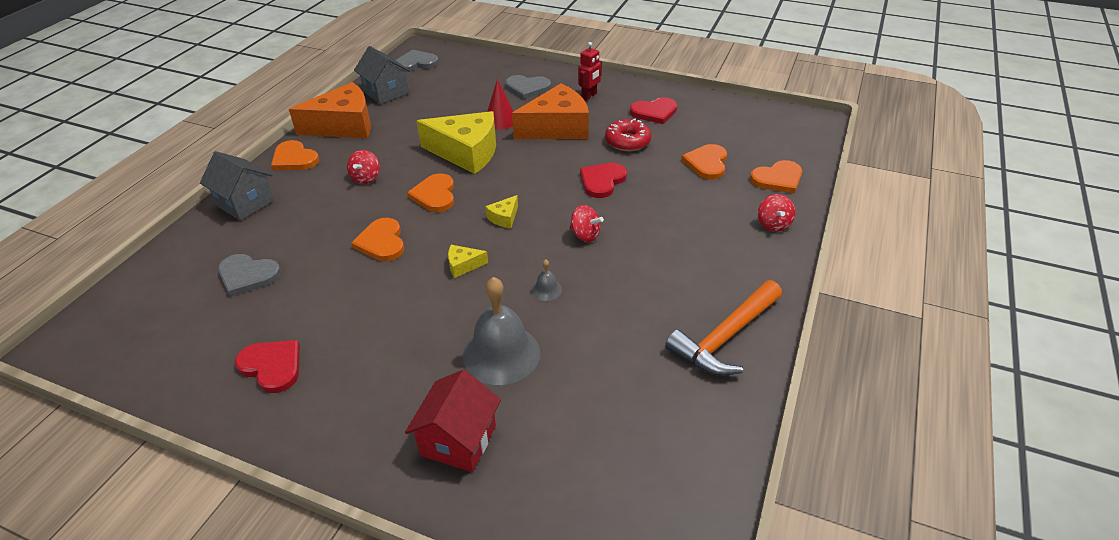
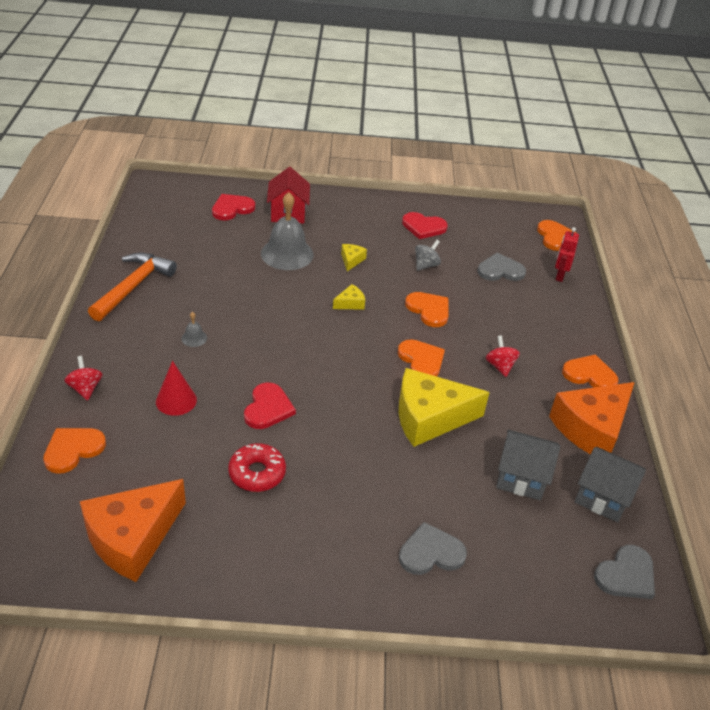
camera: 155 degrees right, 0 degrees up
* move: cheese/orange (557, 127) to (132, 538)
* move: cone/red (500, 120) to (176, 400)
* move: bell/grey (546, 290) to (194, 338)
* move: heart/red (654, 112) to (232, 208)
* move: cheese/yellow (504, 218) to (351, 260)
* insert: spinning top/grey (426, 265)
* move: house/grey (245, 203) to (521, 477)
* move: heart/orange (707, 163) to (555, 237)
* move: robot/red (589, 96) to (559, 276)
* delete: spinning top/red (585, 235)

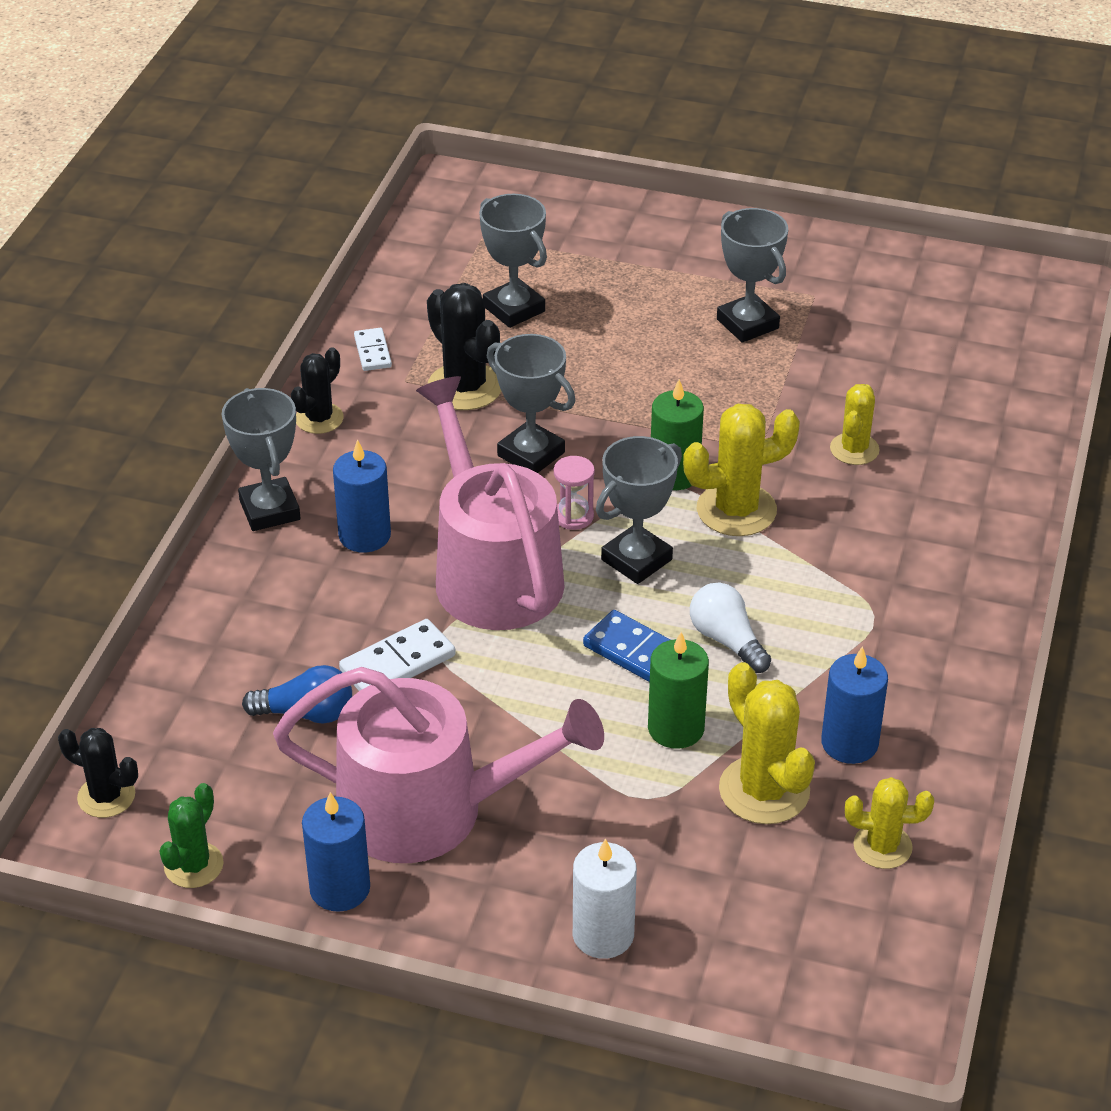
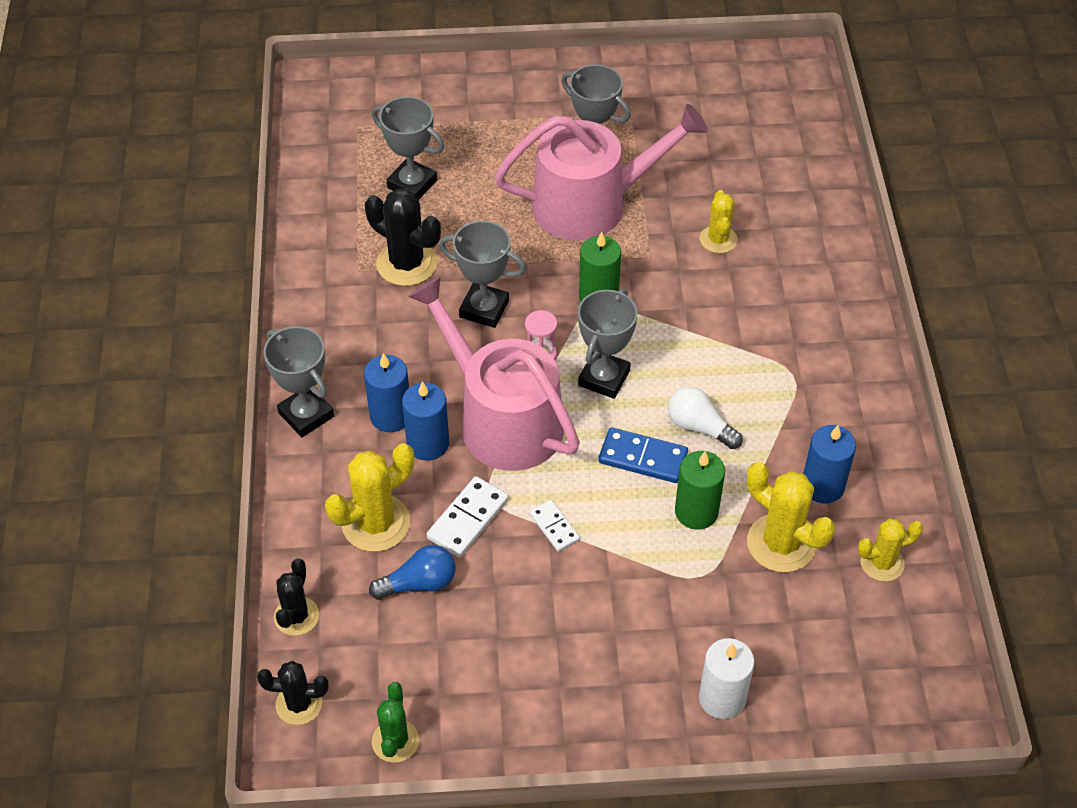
camera: 20 degrees left, 10 degrees up
* move: cactus/black (319, 418) to (296, 616)
* move: cactus/yellow (736, 510) to (376, 523)
* move: candle/blue (340, 888) to (428, 444)
* move: watering can/pink (428, 809) to (591, 204)
* move: domino/white (372, 352) to (554, 527)

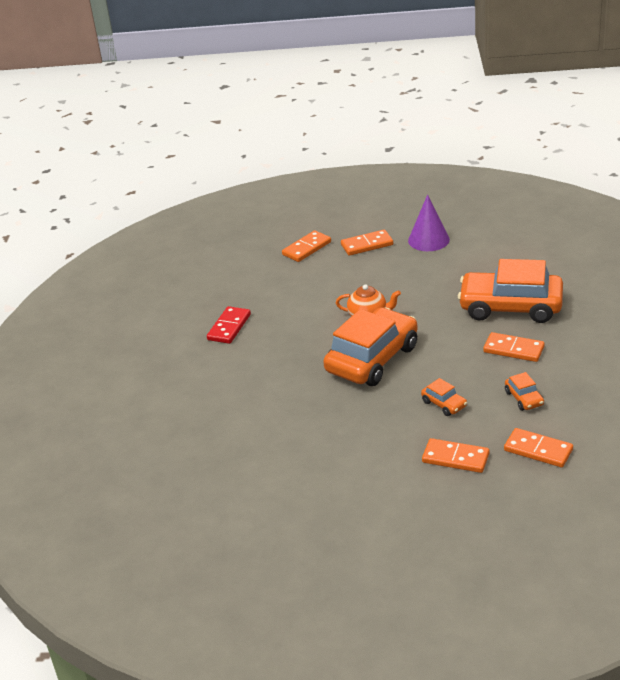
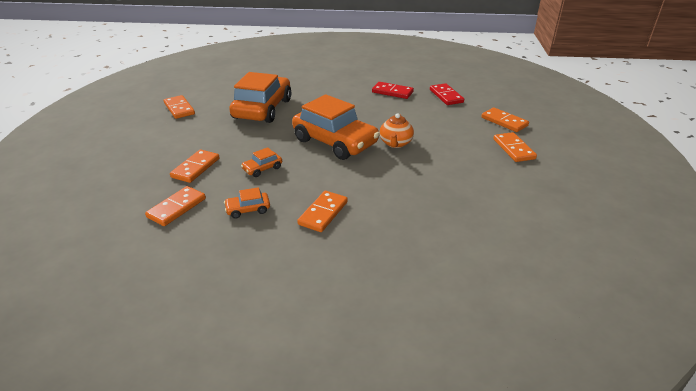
camera: 90 degrees right, 0 degrees up
* insert: domino/orange (179, 109)
* move: car/orange (510, 307) to (263, 109)
* insert: domino/red (446, 96)
* delete: cone/purple (428, 240)

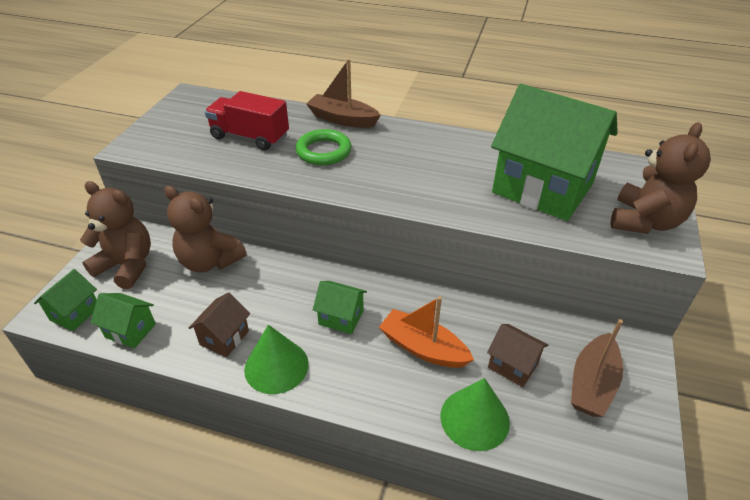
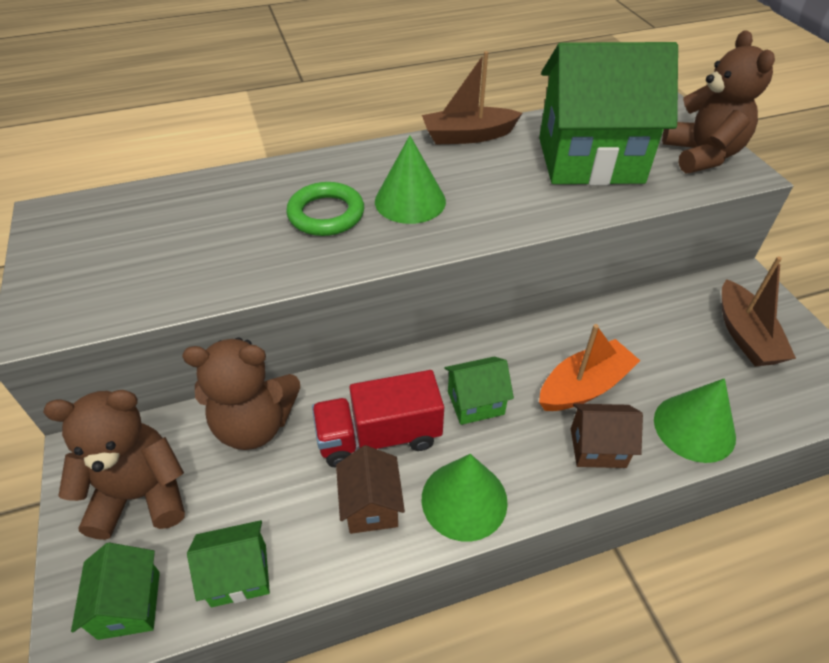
camera: 35 degrees left, 5 degrees up
* move: truck/red (250, 137) to (379, 436)
* insert: cone/green (410, 201)
* move: boat/brown (342, 119) to (468, 136)
* rotate: boat/orange (423, 348) = (584, 386) 150 degrees clockwise
* move: house/brown (513, 365) to (598, 448)

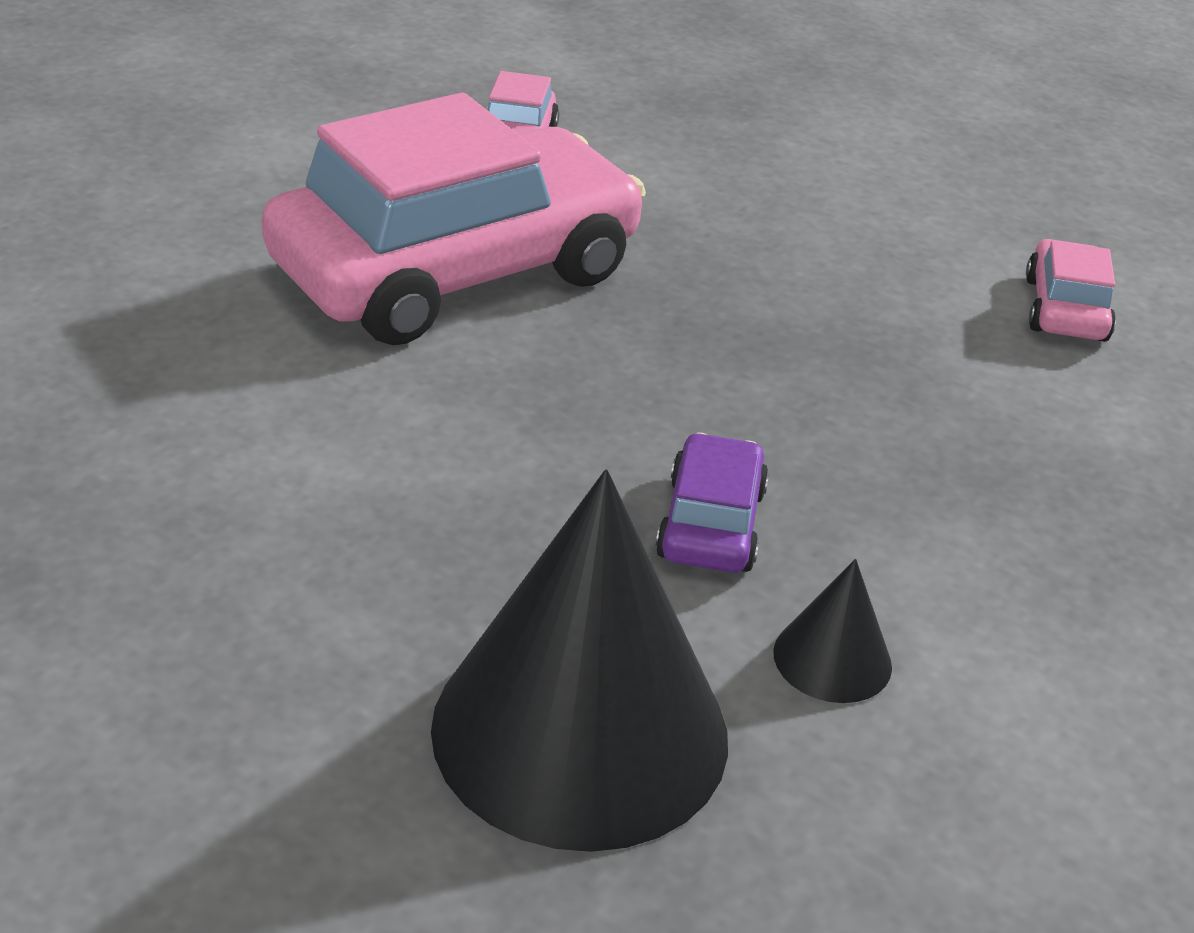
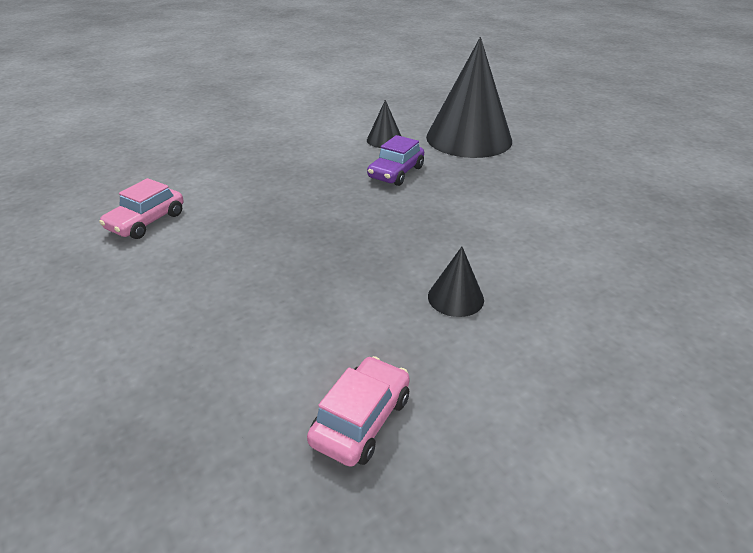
camera: 155 degrees left, 0 degrees up
* replace: car/pink (456, 271) to cone/black (455, 298)

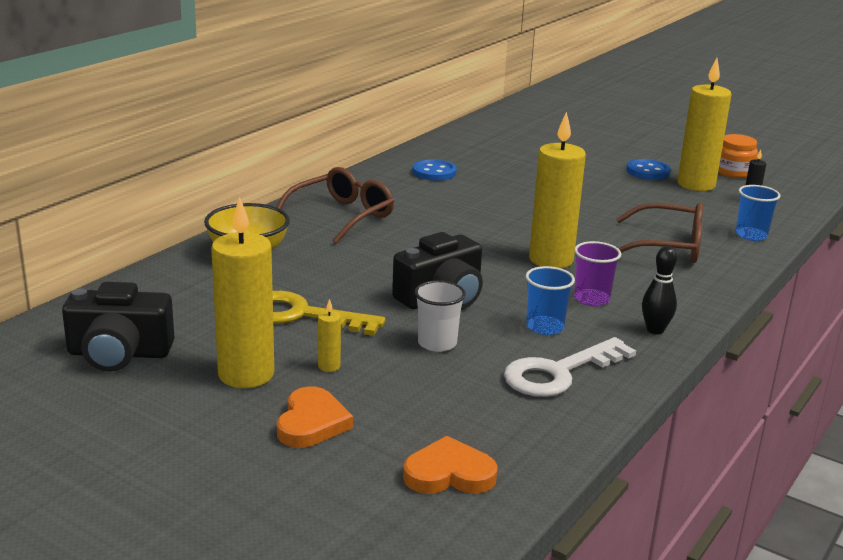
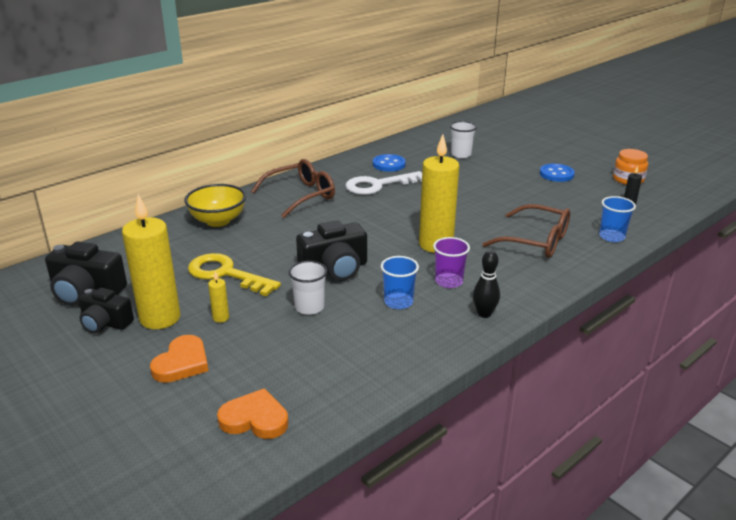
camera: 15 degrees right, 5 degrees up
* insert: camera/black (105, 323)
* move: key/white (558, 373) to (378, 185)
* insert: cup/white (461, 154)
* delete: candle/yellow (696, 185)

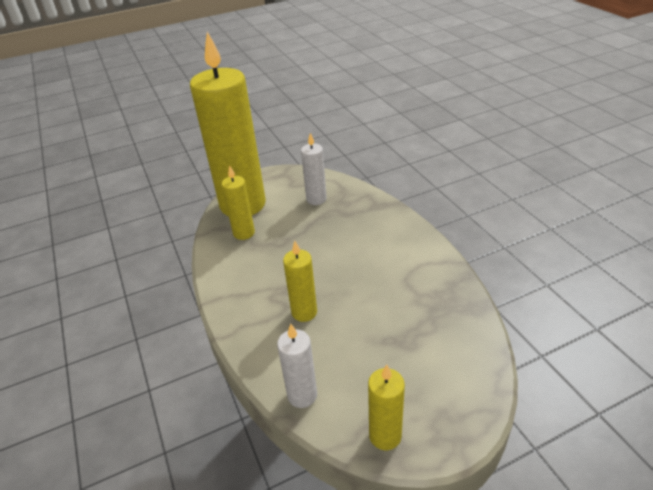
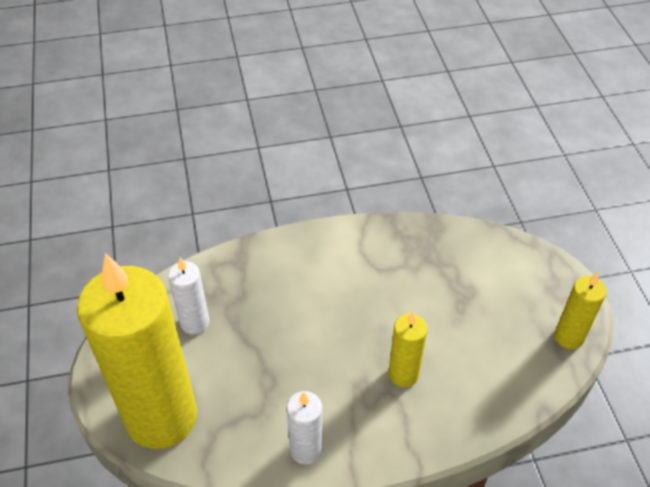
camera: 80 degrees left, 10 degrees up
* move: candle/white (302, 395) to (306, 450)
* delete: candle/yellow (244, 233)

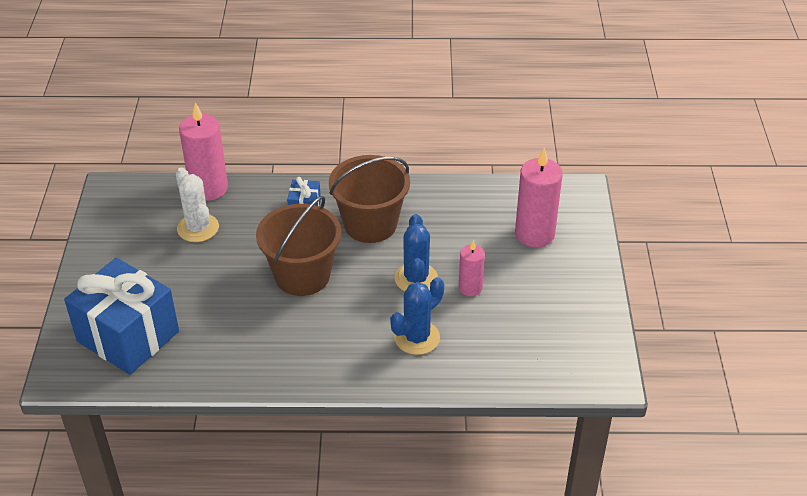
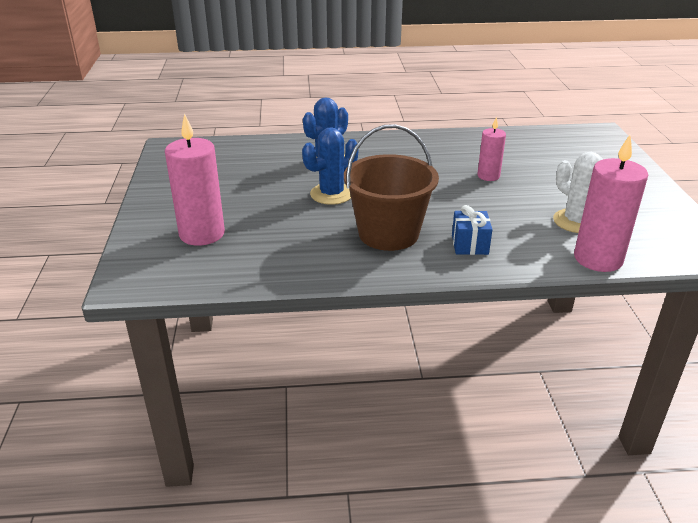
camera: 175 degrees right, 10 degrees down
* rotate: cactus/blue (416, 278) = (331, 194) 60 degrees clockwise
* move: candle/pink (470, 288) to (488, 176)
* delete: gift/blue (128, 336)
* delete: bucket/brown (302, 275)

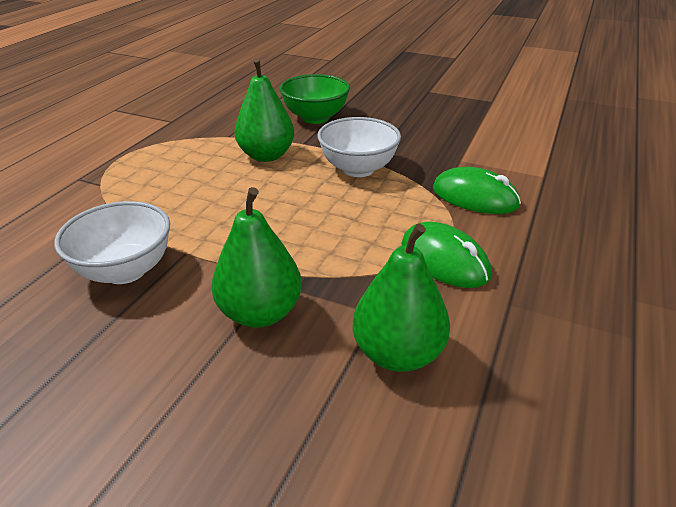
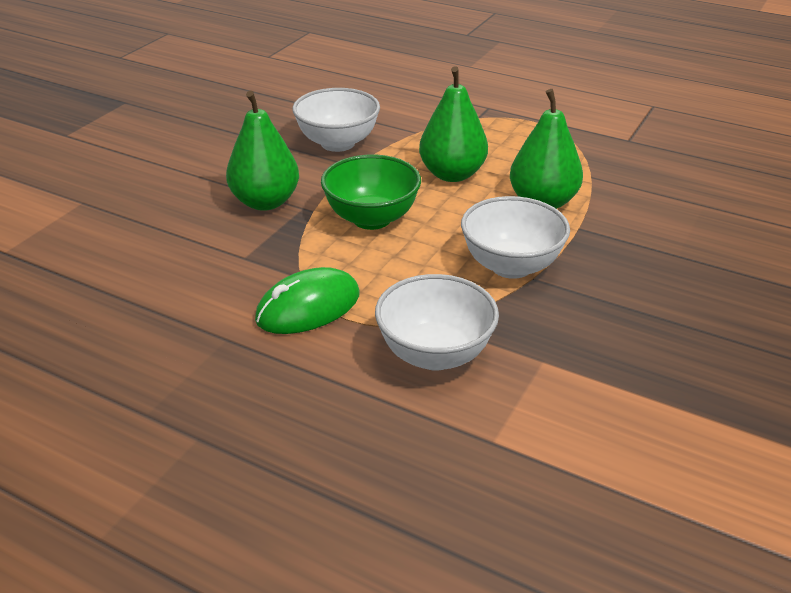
camera: 95 degrees right, 0 degrees up
* move: bowl/green (315, 118) to (371, 219)
* replace: mouse/green (475, 197) to bowl/white (435, 354)
* move: pear/green (397, 353) to (452, 174)

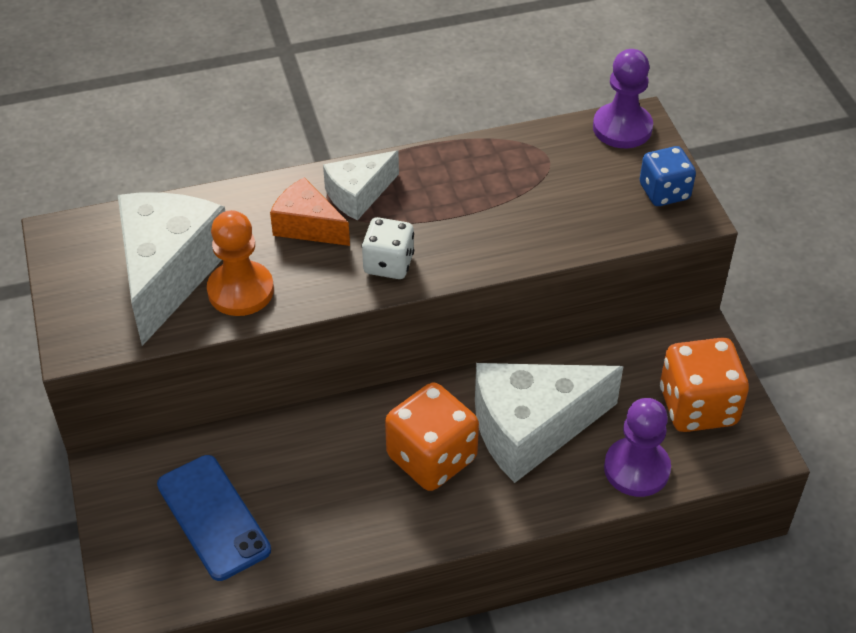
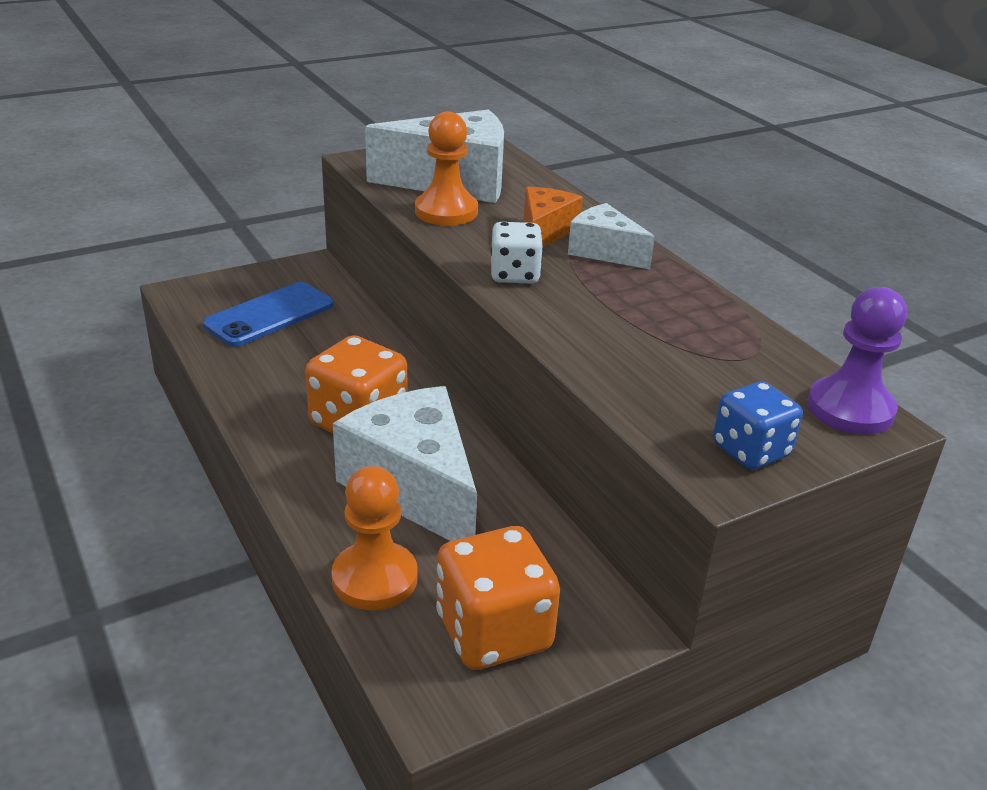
camera: 75 degrees right, 15 degrees down
* recolor: pawn/purple (636, 469) to pawn/orange (375, 578)

